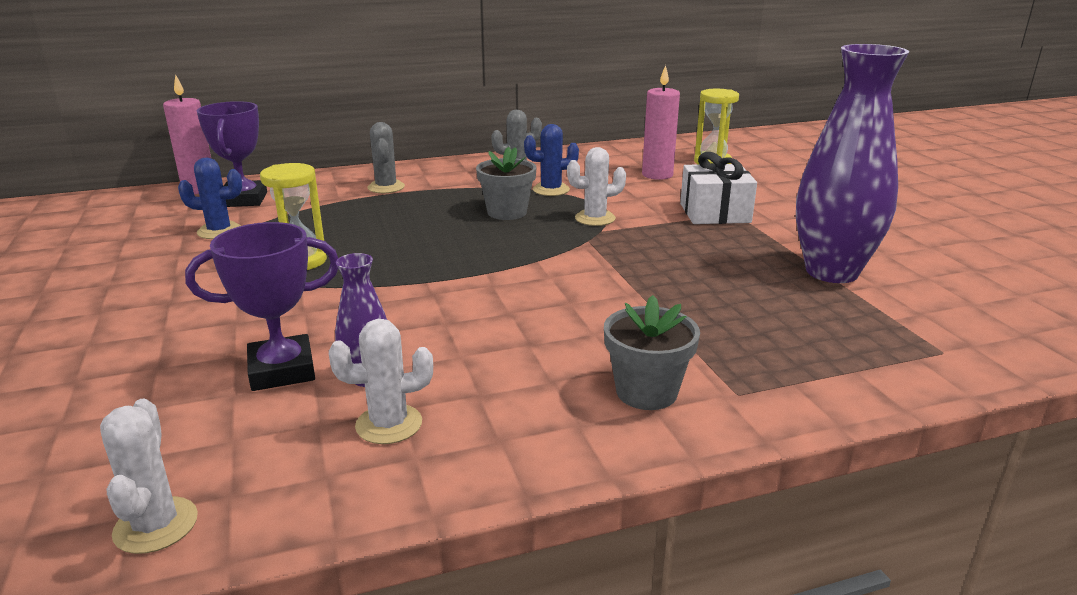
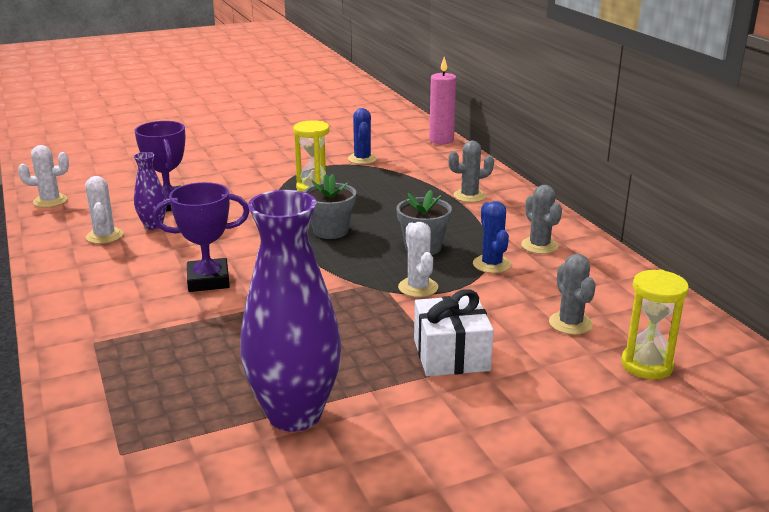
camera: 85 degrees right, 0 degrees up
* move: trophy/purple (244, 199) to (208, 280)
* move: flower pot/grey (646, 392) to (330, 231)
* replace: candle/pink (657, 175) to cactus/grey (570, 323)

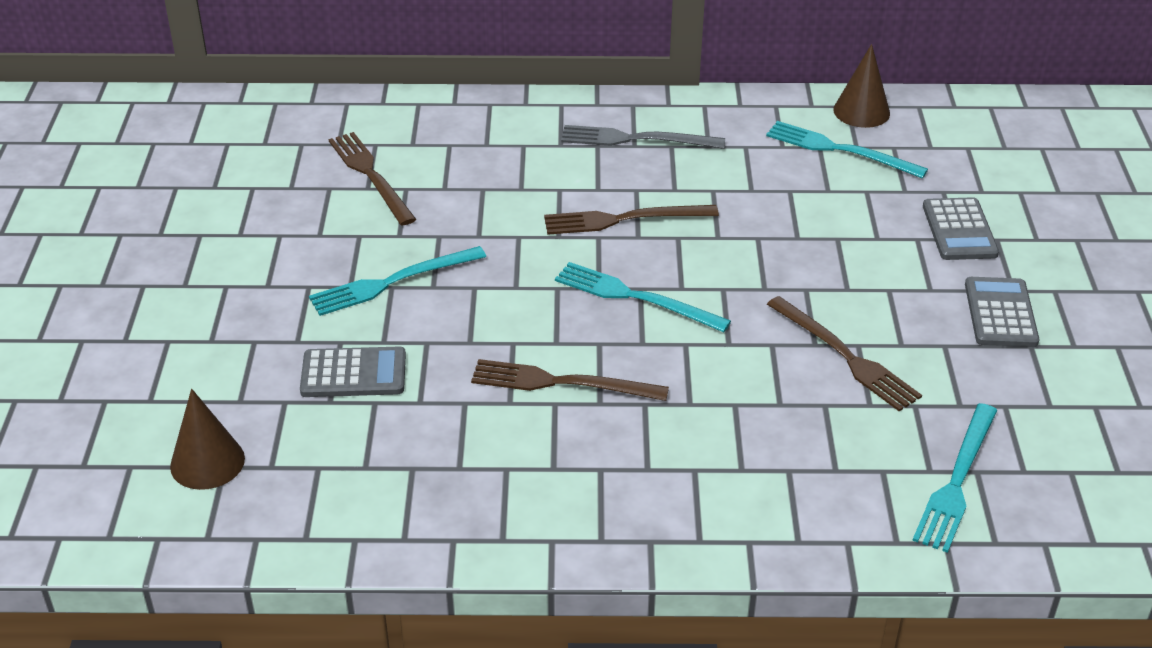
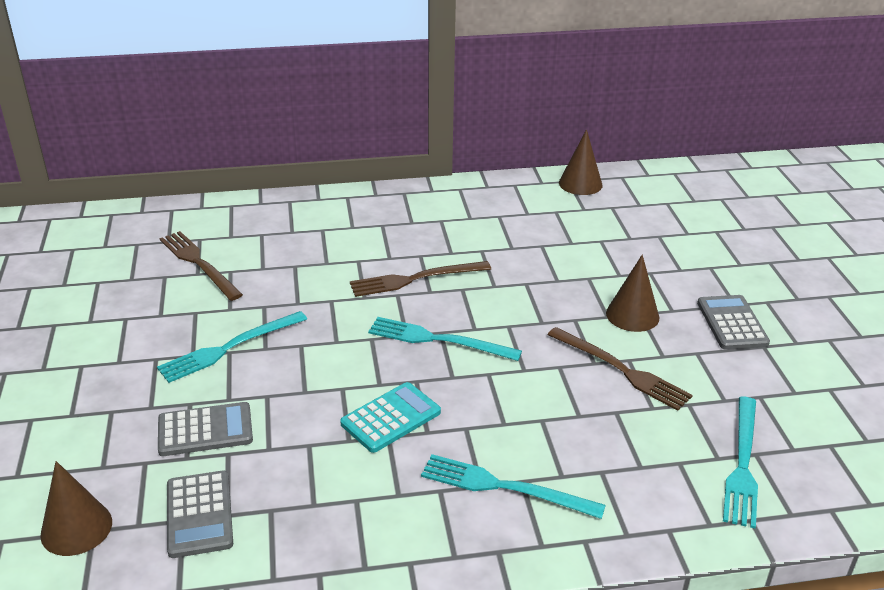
camera: 10 degrees left, 5 degrees down
* move: calculator/grey (959, 230) to (199, 514)
* replace: fork/brown (561, 383) to calculator/turquoise (391, 418)
* move: fork/turquoise (839, 150) to (504, 487)
* insert: cone/brown (632, 315)
* delete: fork/grey (636, 139)

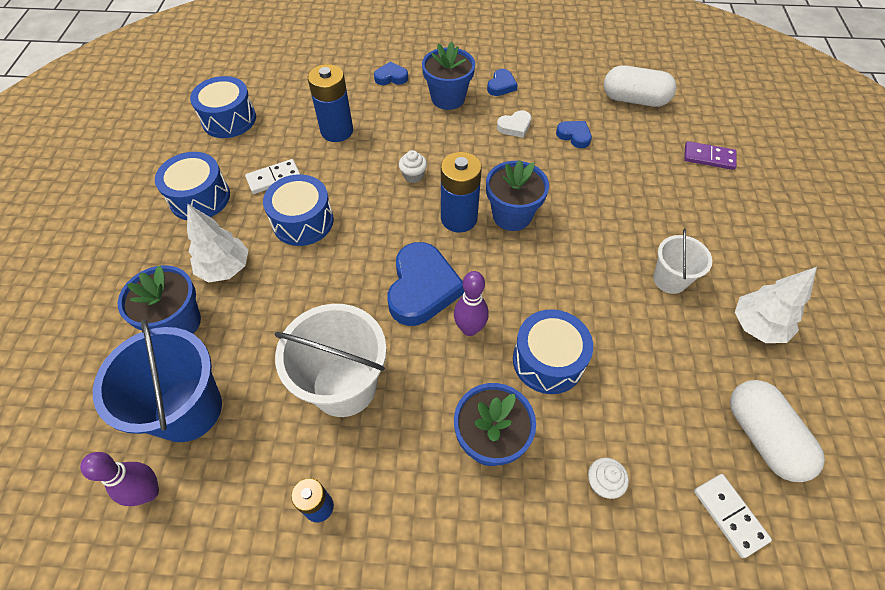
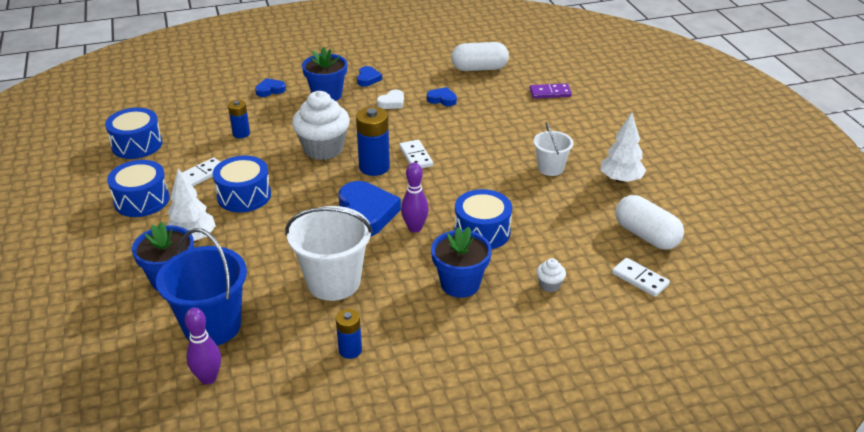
camera: 20 degrees left, 20 degrees down
* resize: battery/blue (337, 131) = (241, 134) x0.59
* resize: cupcake/white (413, 176) = (323, 149) x2.34
* replace: flower pot/blue (512, 215) to domino/white (415, 156)

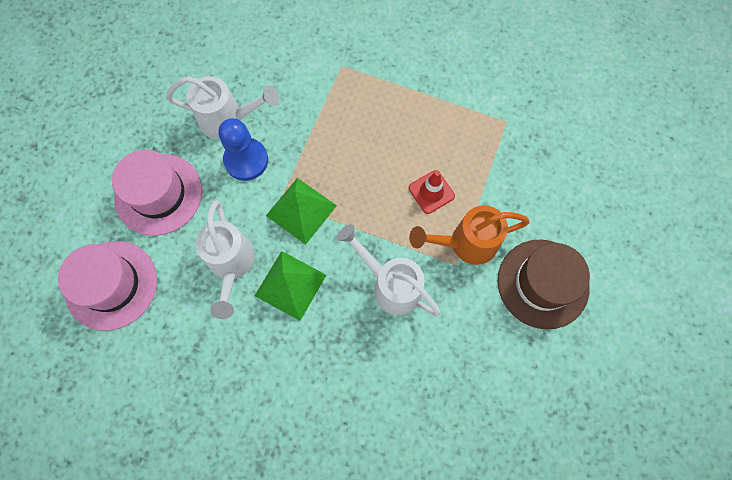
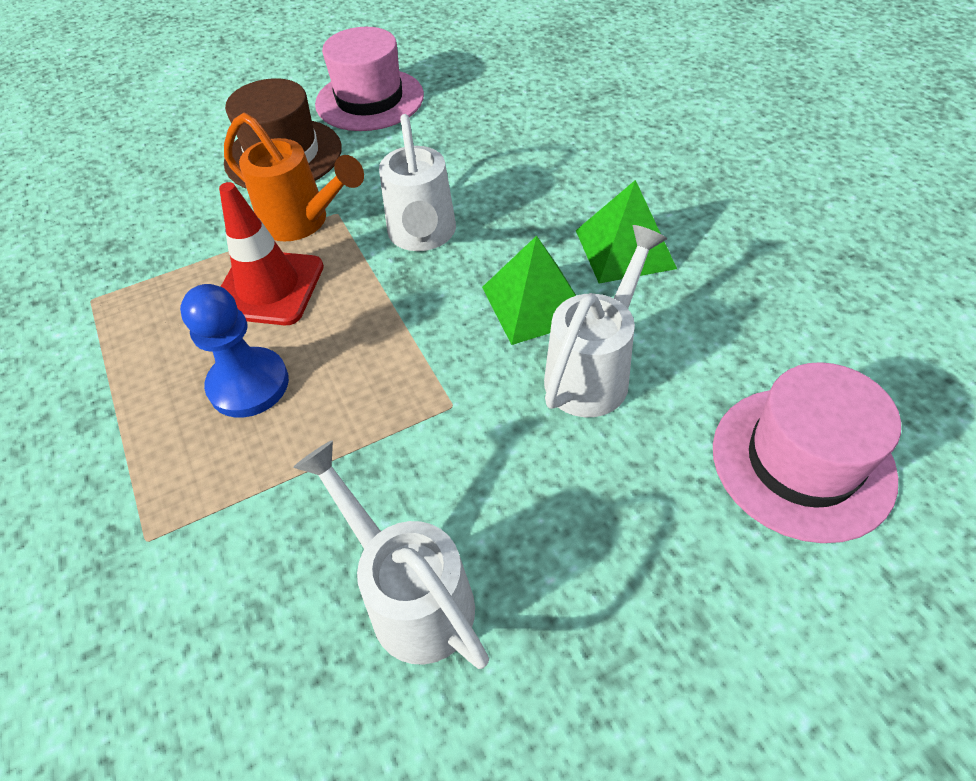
camera: 135 degrees left, 20 degrees down
* move: pawn/blue (246, 160) to (249, 384)
* resize: traffic cone/red (431, 192) = (269, 287) x1.59
* move: hat/pink (158, 194) to (369, 100)
* move: pyramid/green (301, 210) to (624, 249)

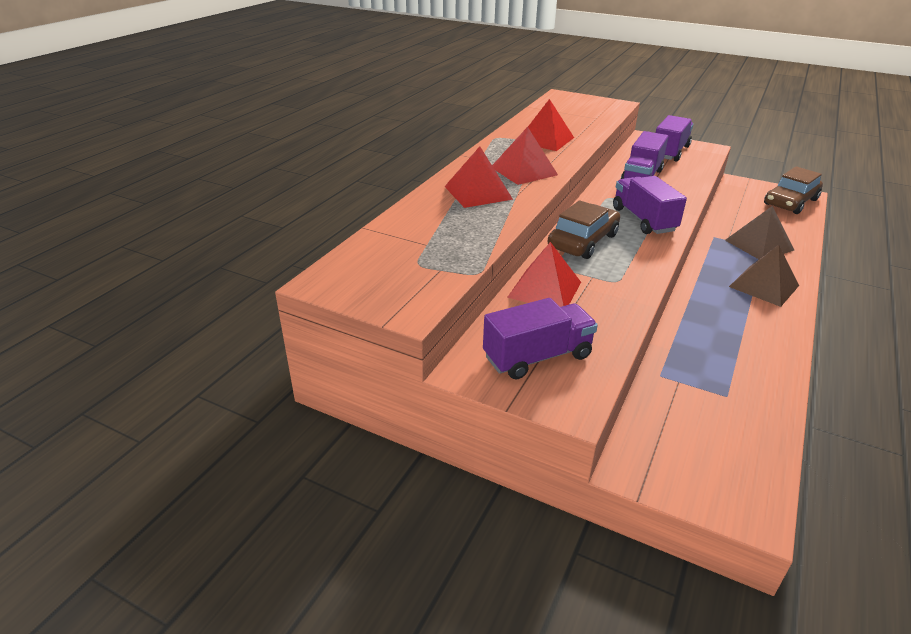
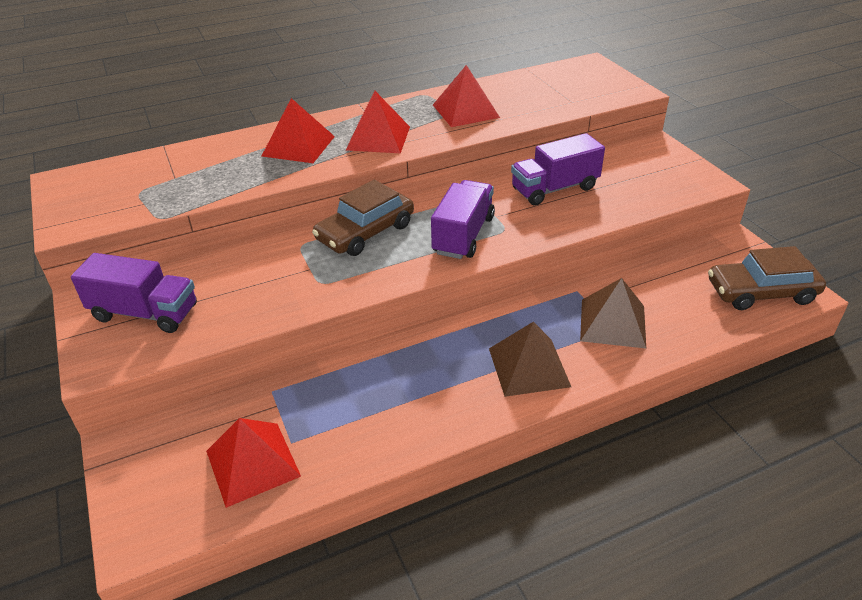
camera: 40 degrees right, 5 degrees up
* move: pyramid/red (545, 289) to (253, 463)
* rotate: car/brown (583, 241) = (365, 232) 150 degrees clockwise
* delete: truck/purple (670, 152)

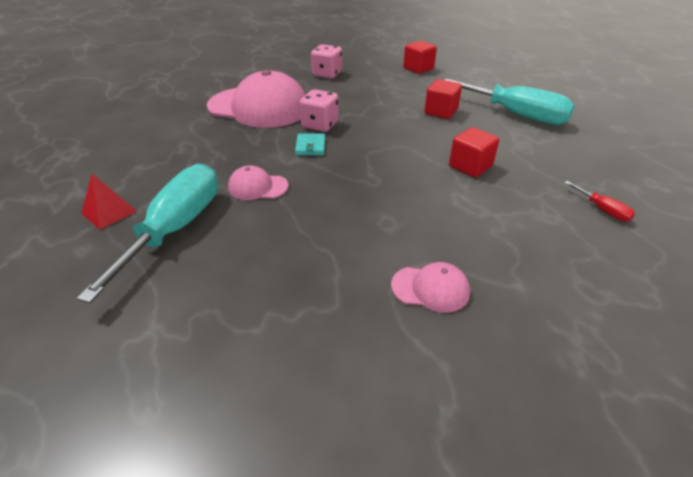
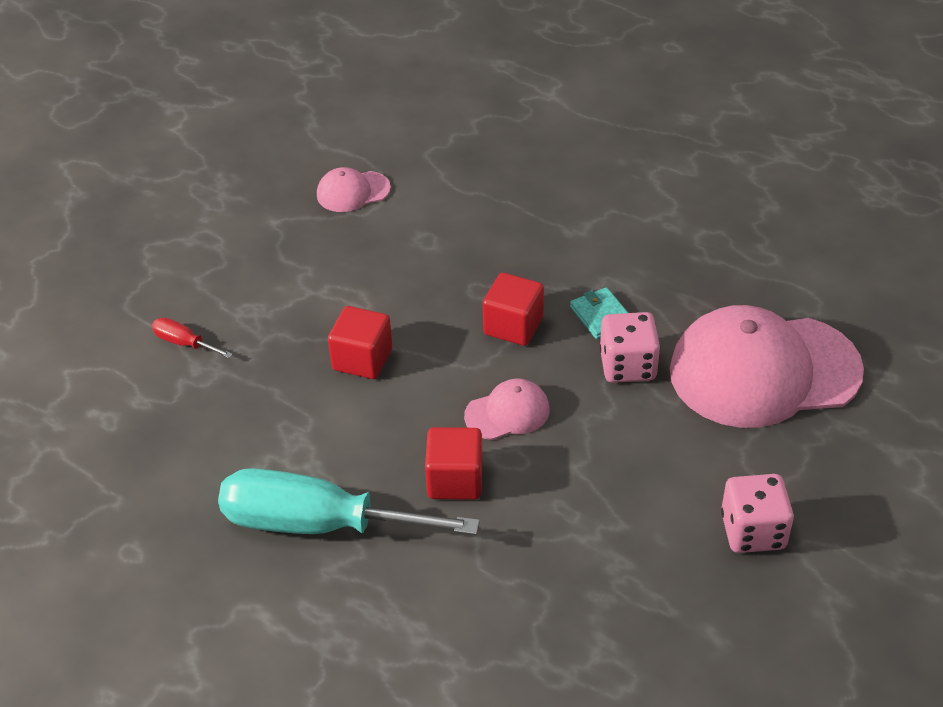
camera: 155 degrees right, 5 degrees up
* move: cap/pink (257, 187) to (507, 413)
* move: cube/red (418, 68) to (513, 326)
* delete: screwdriver/turquoise (176, 228)
* delete: pyramid/red (109, 212)

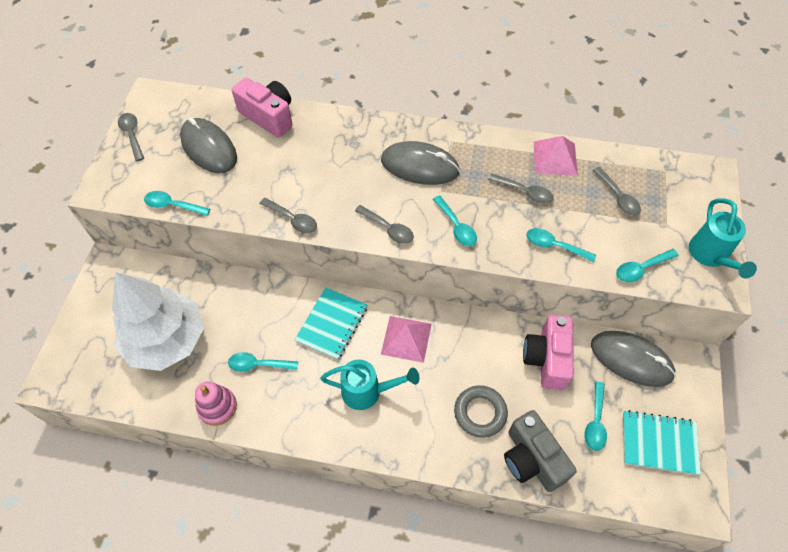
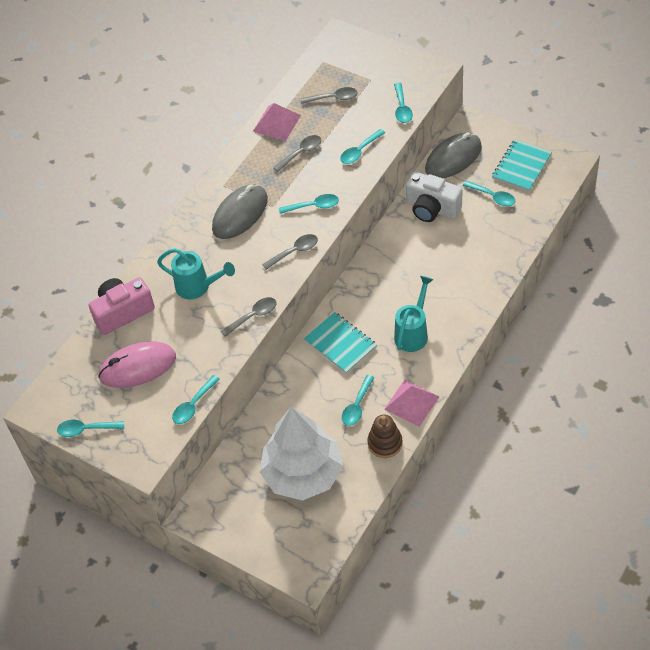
camera: 65 degrees left, 5 degrees down
* recolor: spoon/grey (132, 135) to spoon/turquoise (86, 429)
* recolor: mouse/grey (209, 148) to mouse/pink (138, 367)
* move: watering can/turquoise (710, 256) to (197, 287)
* recolor: stacking toy/pink (217, 407) to stacking toy/brown (385, 443)
* move: pyramid/pink (406, 339) to (411, 403)
* recolor: camera/pink (547, 359) to camera/white (432, 208)
* delete: ring/grey (480, 413)
* delete: camera/grey (532, 459)

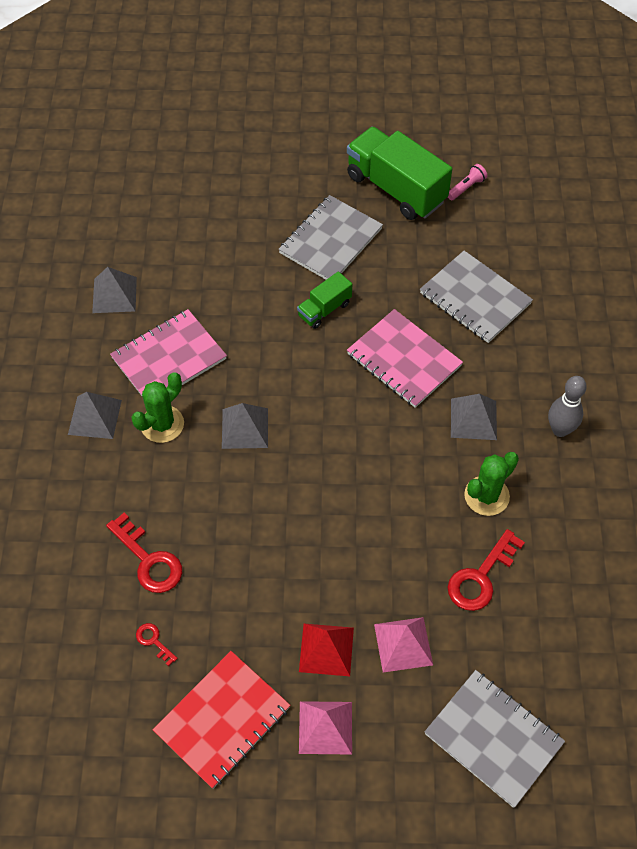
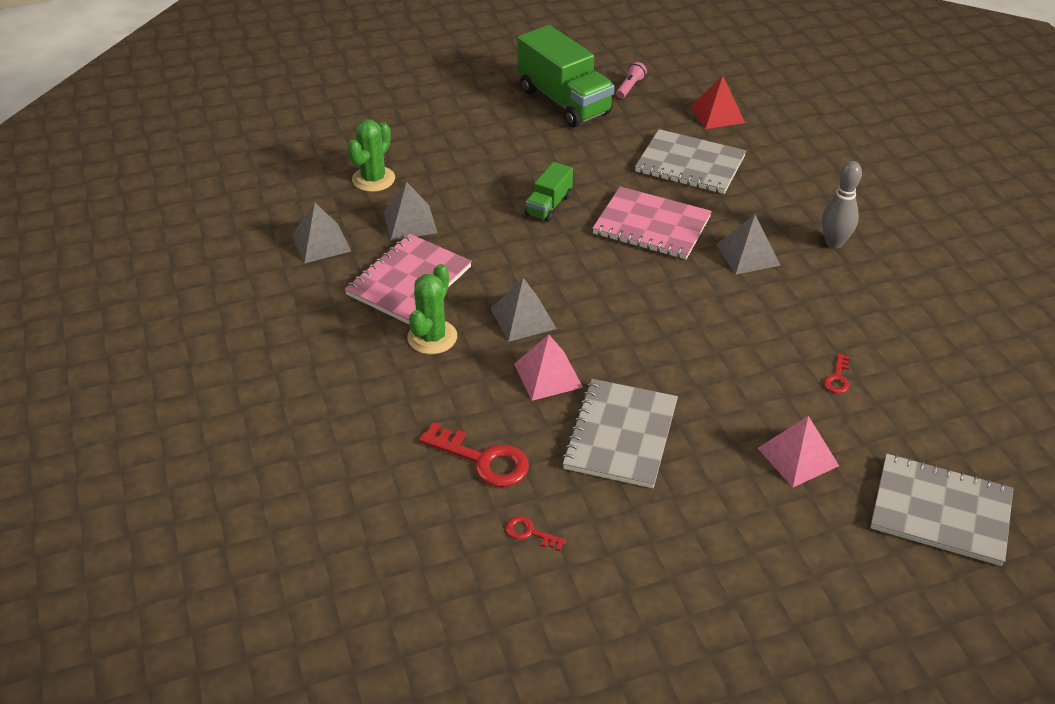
camera: 20 degrees left, 15 degrees down
* move: cactus/green (486, 496) to (373, 179)
* move: pyramid/grey (95, 417) to (410, 222)
* move: pyramid/pink (325, 727) to (548, 375)
* rotate: truck/green (396, 189) = (564, 101) 150 degrees counterclockwise
* move: notebook/grey (330, 241) to (621, 435)
* move: pyramid/red (326, 649) to (717, 114)
* resize: key/red (481, 577) = (837, 378) x0.51
* delete: notebook/red (222, 720)

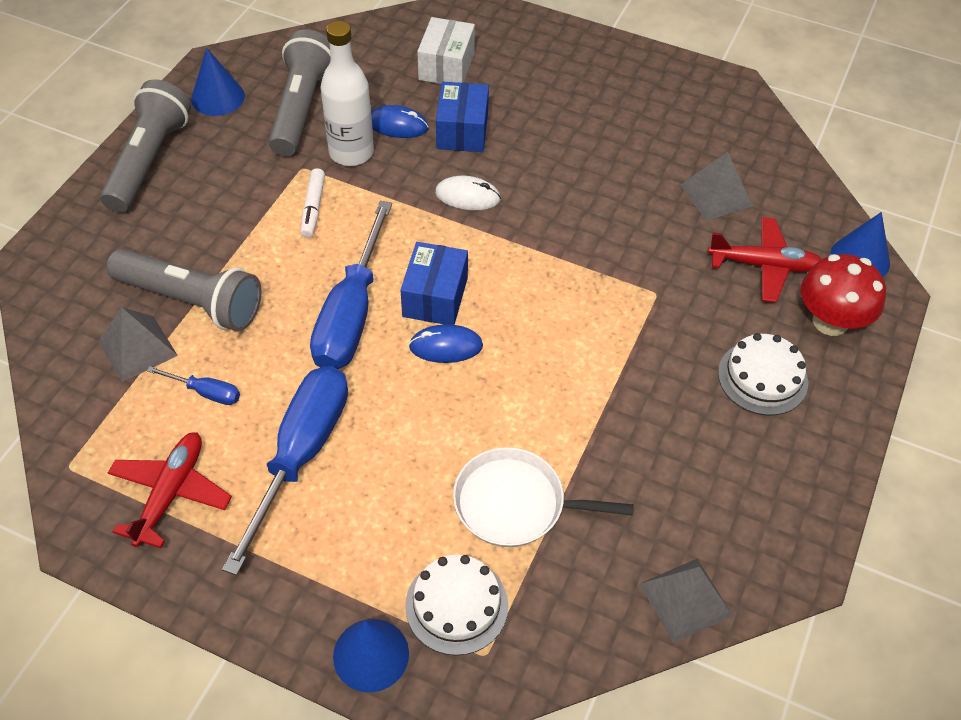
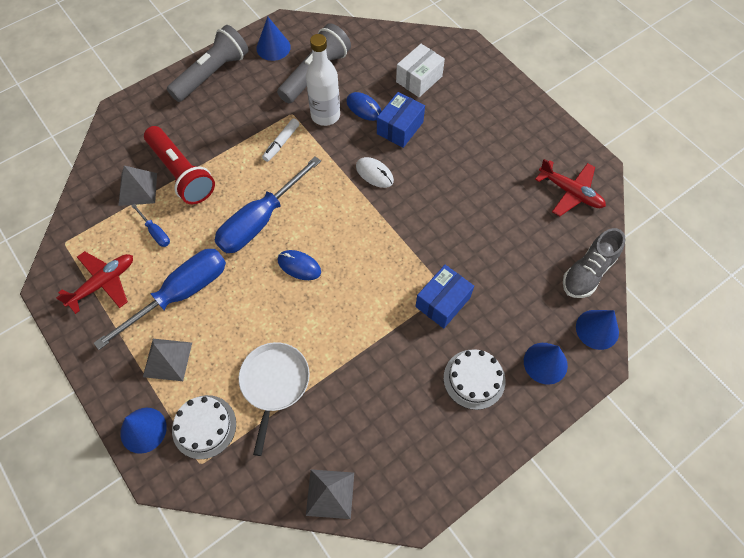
camera: 30 degrees right, 10 degrees up
* move: pyramid/grey (716, 195) to (167, 359)
* recolor: flashlight/grey (192, 301) to flashlight/red (181, 173)
* rotate: pan/white (515, 504) = (274, 383) 60 degrees clockwise
* move: box/blue (435, 297) to (442, 302)
* replace: mushroom/red (830, 321) to cone/blue (545, 363)
* move: plane/red (764, 266) to (570, 192)
* insert: shoe/grey (588, 272)

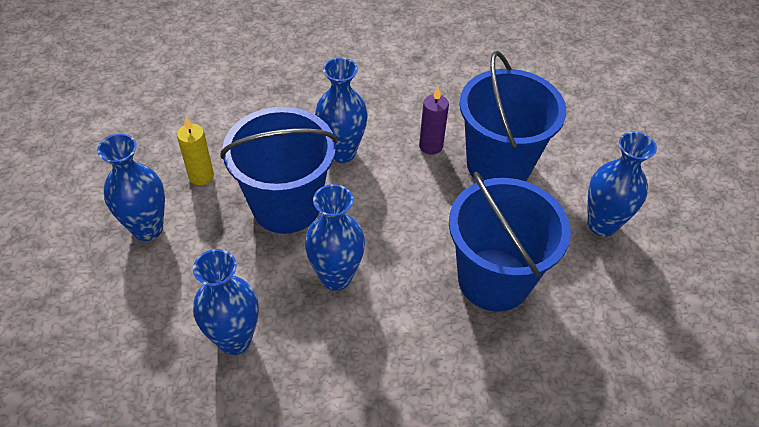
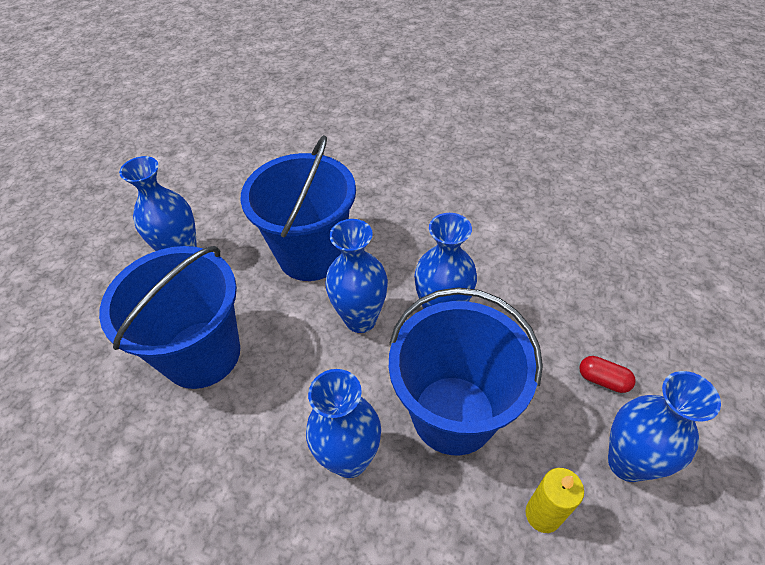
camera: 145 degrees left, 0 degrees up
* move: vase/blue (235, 339) to (360, 319)
* insert: capsule/red (603, 380)
* delete: candle/purple (431, 146)

